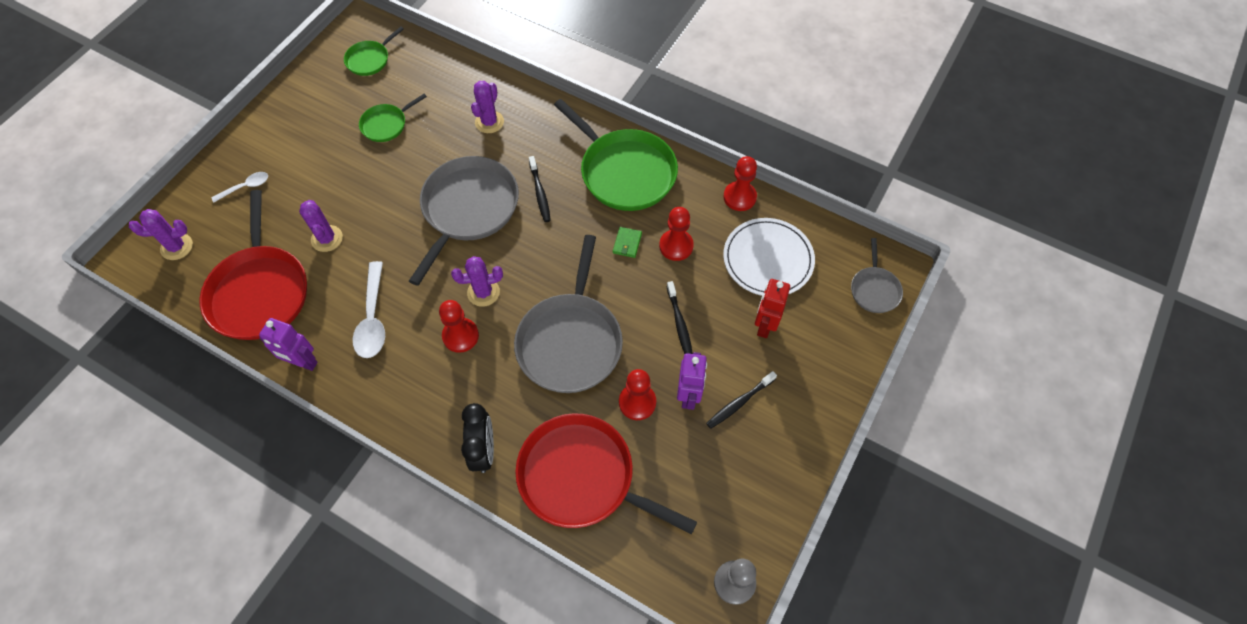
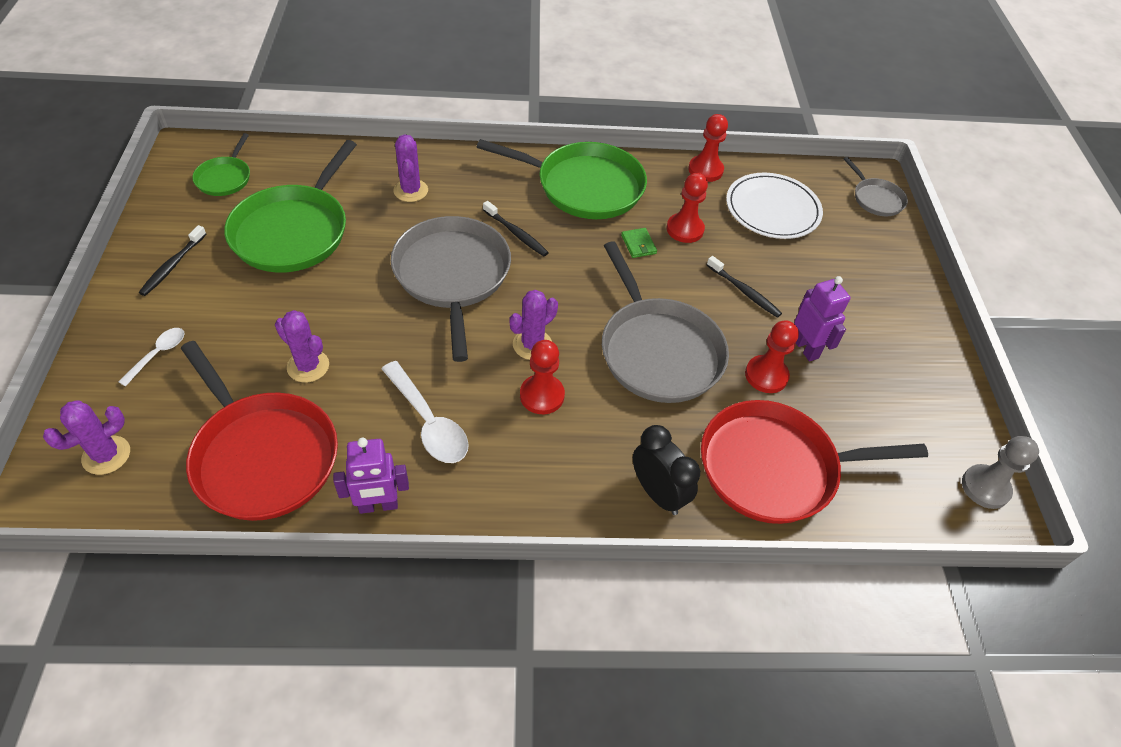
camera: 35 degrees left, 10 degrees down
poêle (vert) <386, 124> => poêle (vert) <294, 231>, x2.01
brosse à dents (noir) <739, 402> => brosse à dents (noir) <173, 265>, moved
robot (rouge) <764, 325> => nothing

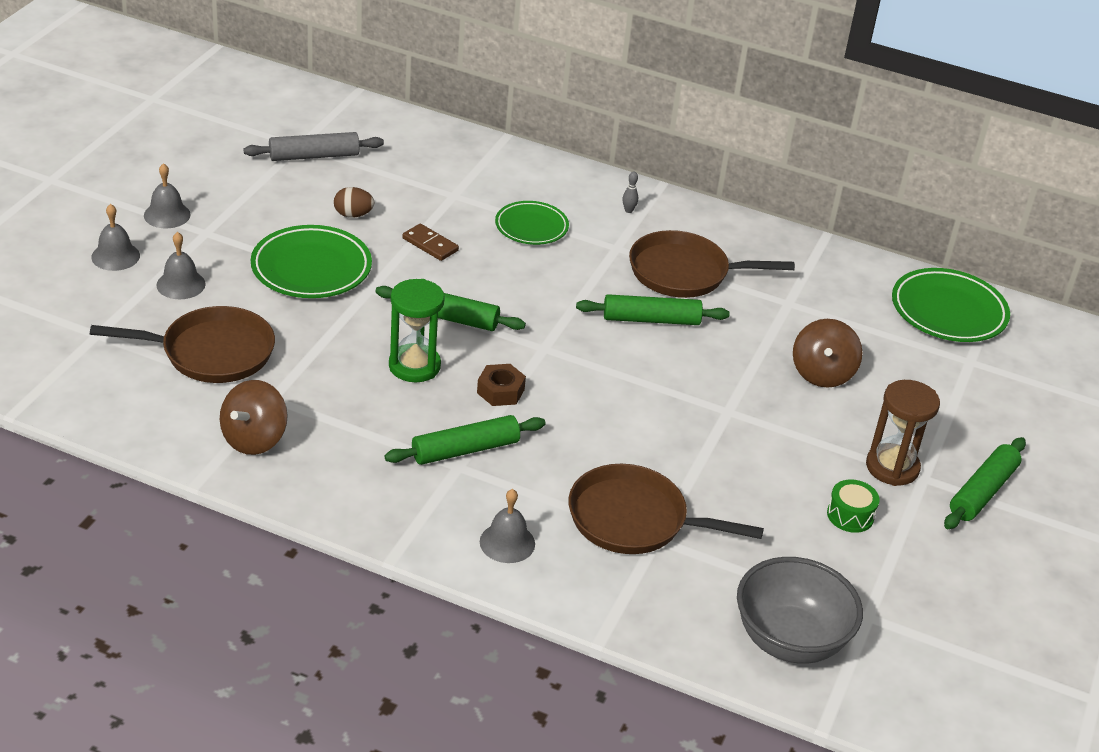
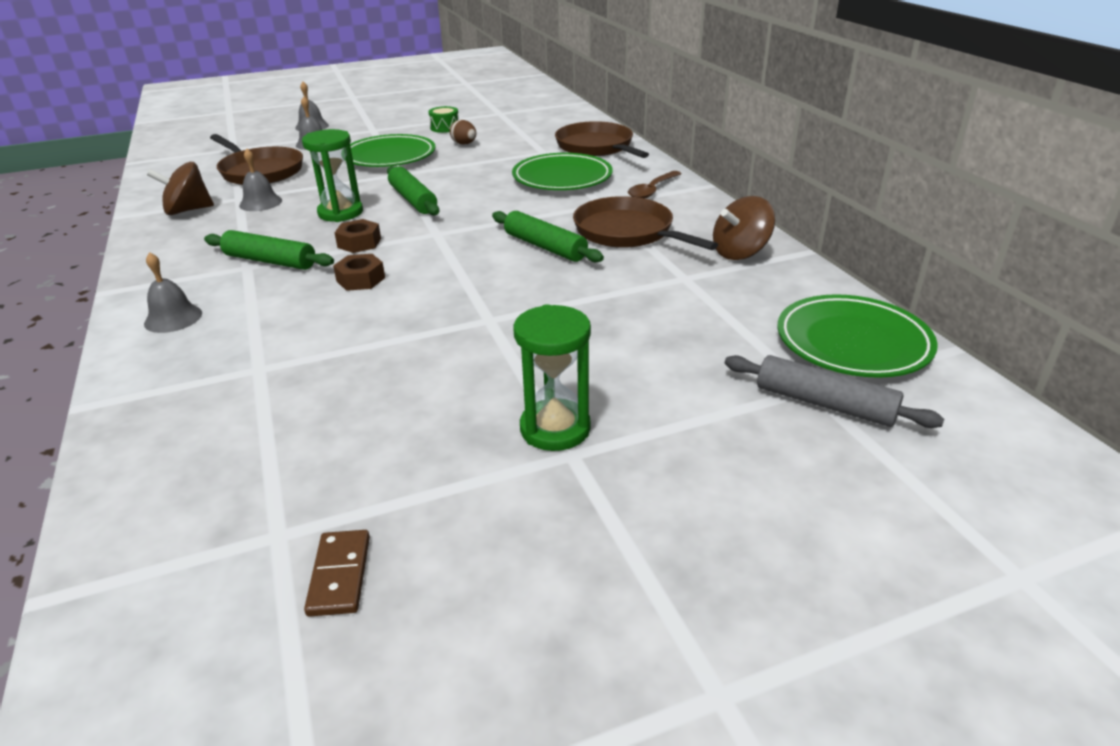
camera: 50 degrees right, 5 degrees down
cloche (gris) <167, 215> => cloche (gris) <260, 203>, moved
rouleau à pâtisserie (gris) <314, 156> => rouleau à pâtisserie (gris) <824, 404>, moved
domino (marron) <430, 244> => domino (marron) <339, 575>, moved
assiette (vert) <531, 227> => assiette (vert) <562, 178>, x1.55
poêle (marron) <634, 519> => poêle (marron) <596, 147>, moved
quille (gris) <628, 210> => cuillère (marron) <652, 190>
bol (gris) <790, 640> => nothing
toupie (marron) <822, 373> => toupie (marron) <740, 253>, moved
tambour (vert) <850, 515> => tambour (vert) <445, 127>, moved
sablier (marron) <892, 467> => sablier (vert) <555, 429>
rouleau à pâtisserie (vert) <982, 492> => nothing
nothing => écrou (marron) <360, 279>

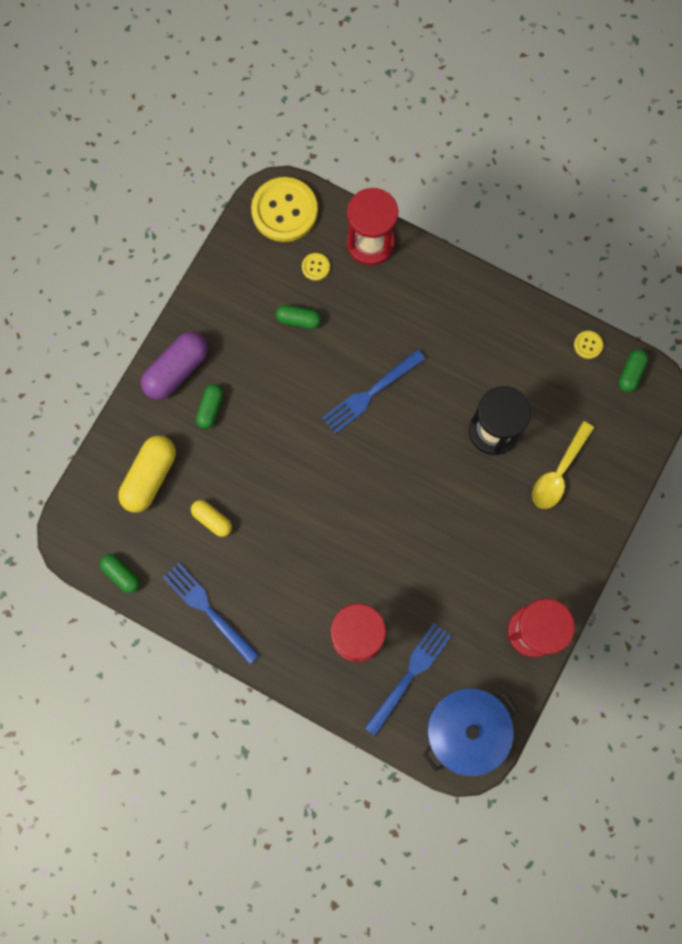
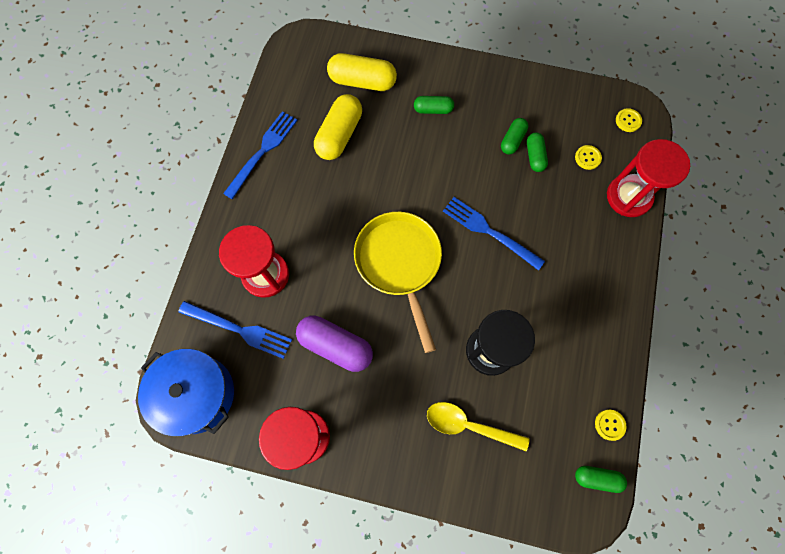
camera: 75 degrees right, 5 degrees down
gélule (vert) <121, 574> => gélule (vert) <512, 140>, moved
gélule (violet) <176, 370> => gélule (violet) <336, 345>, moved
gélule (jaune) <212, 519> => gélule (jaune) <339, 135>, x1.75
bouton (jaune) <284, 211> => bouton (jaune) <628, 121>, x0.42
nothing => poêle (jaune) <399, 263>

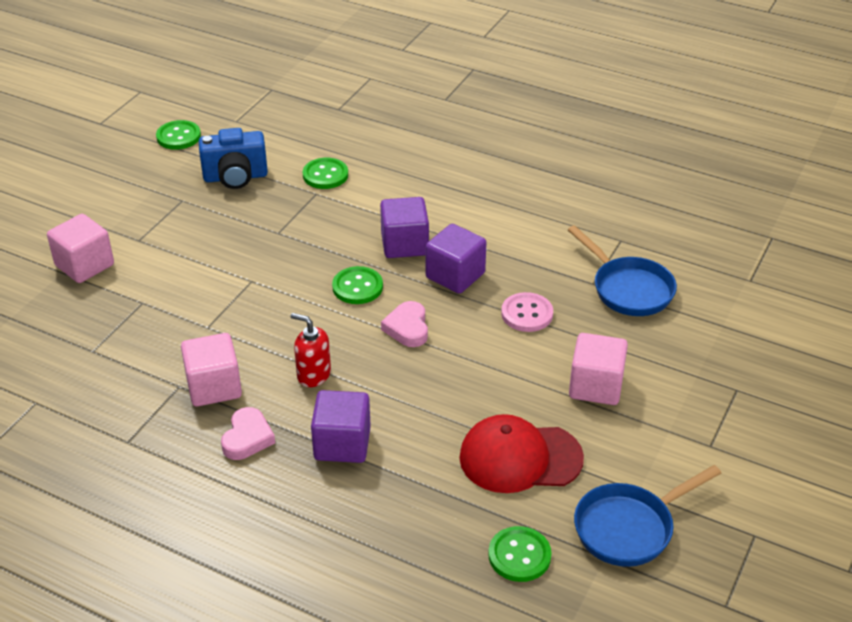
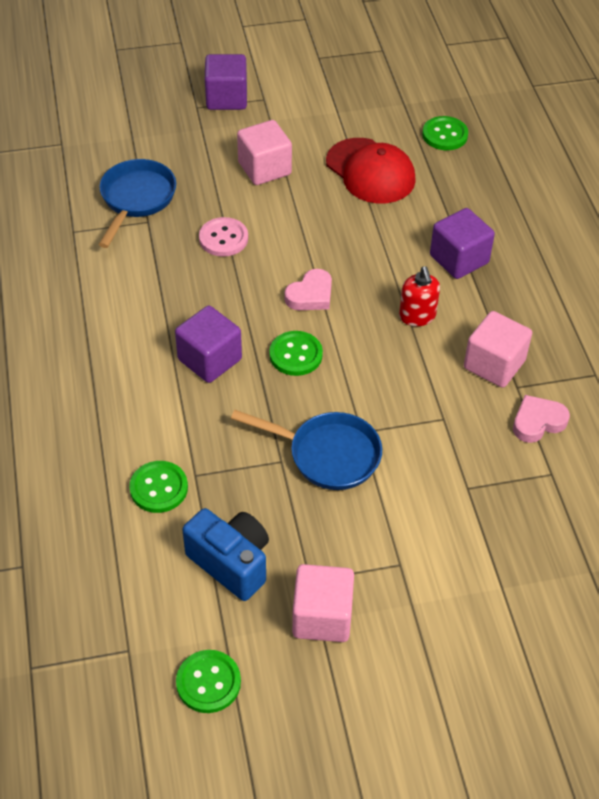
camera: 130 degrees left, 10 degrees up
cube (rose) <84, 265> => cube (rose) <322, 616>, moved
cœur (rose) <247, 438> => cœur (rose) <537, 422>, moved
cube (violet) <455, 275> => cube (violet) <226, 98>, moved
poêle (bleu) <629, 528> => poêle (bleu) <327, 454>, moved

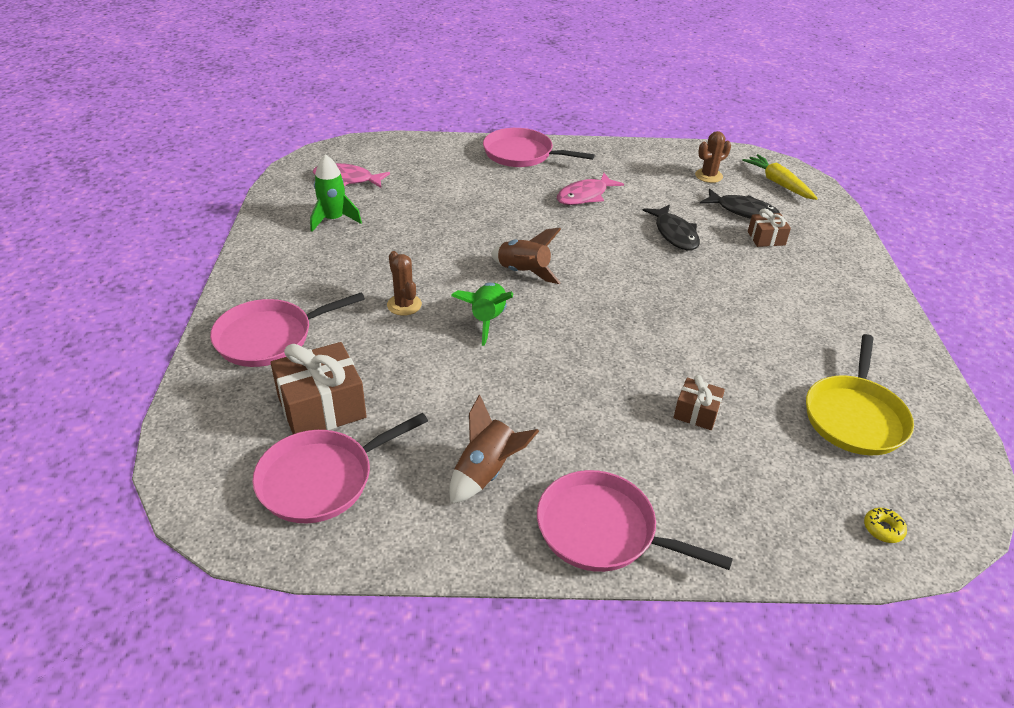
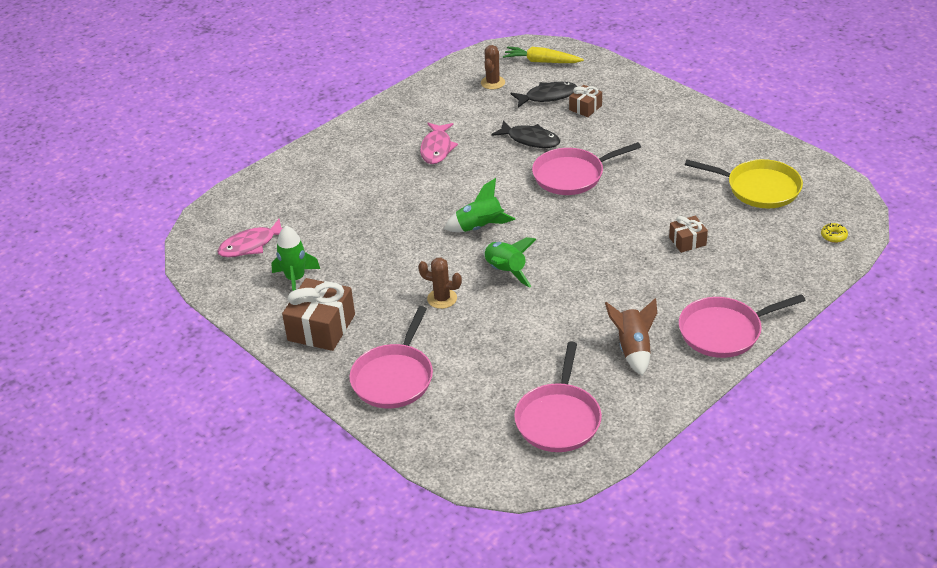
camera: 40 degrees left, 0 degrees up
cadeau (marron) <321, 407> => cadeau (marron) <321, 327>, moved
poêle (rose) <521, 154> => poêle (rose) <572, 175>, moved
fusée (marron) <523, 272> => fusée (vert) <480, 227>
poêle (jaune) <854, 417> => poêle (jaune) <759, 188>, 45 degrees counterclockwise

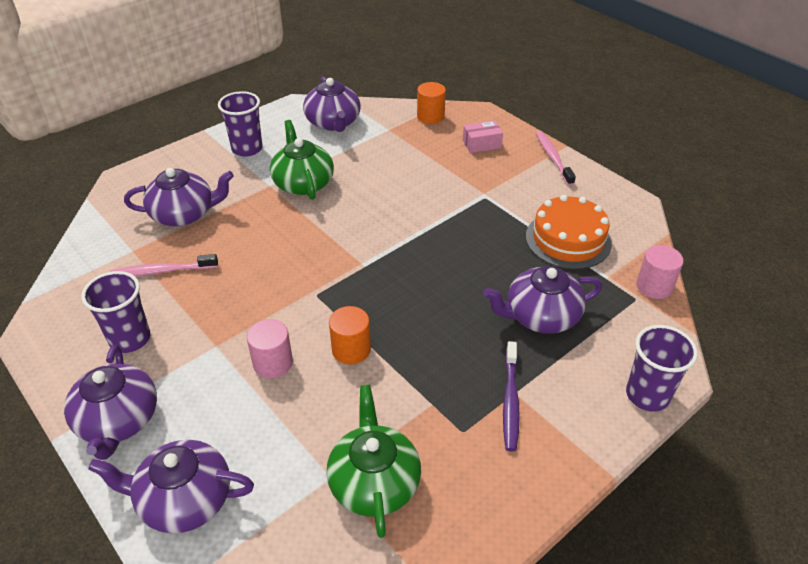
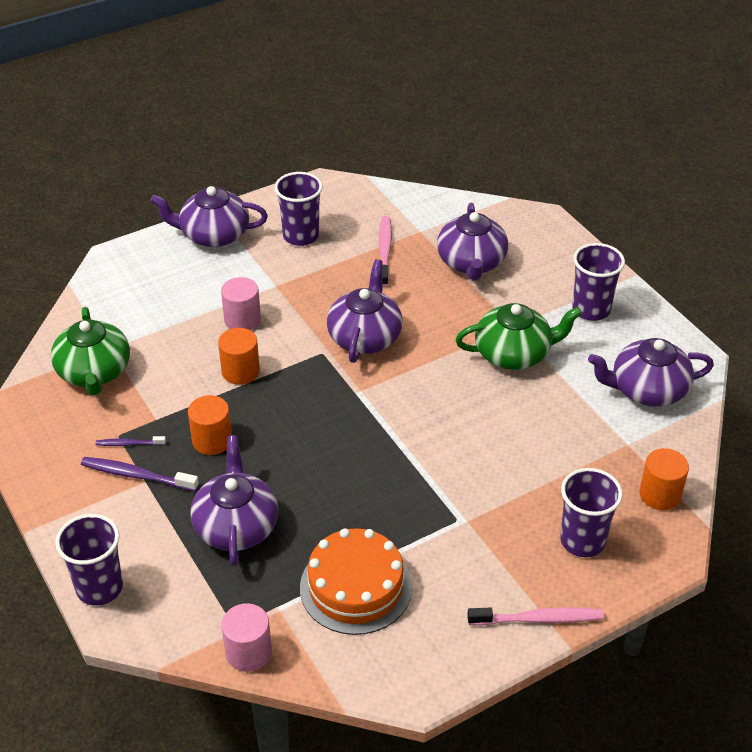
camera: 100 degrees right, 0 degrees up
théière (violet) <184, 499> => théière (violet) <365, 337>, moved
théière (vert) <374, 482> => théière (vert) <94, 372>, 75 degrees clockwise
boîte (rose) <481, 144> => gobelet (violet) <582, 541>
nothing => brosse à dents (violet) <129, 444>
nothing => cylindre (orange) <212, 440>

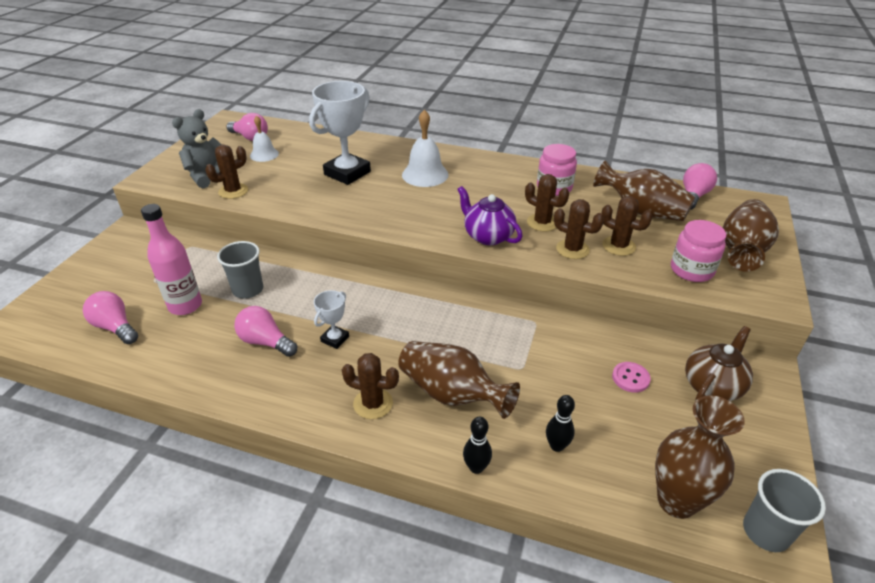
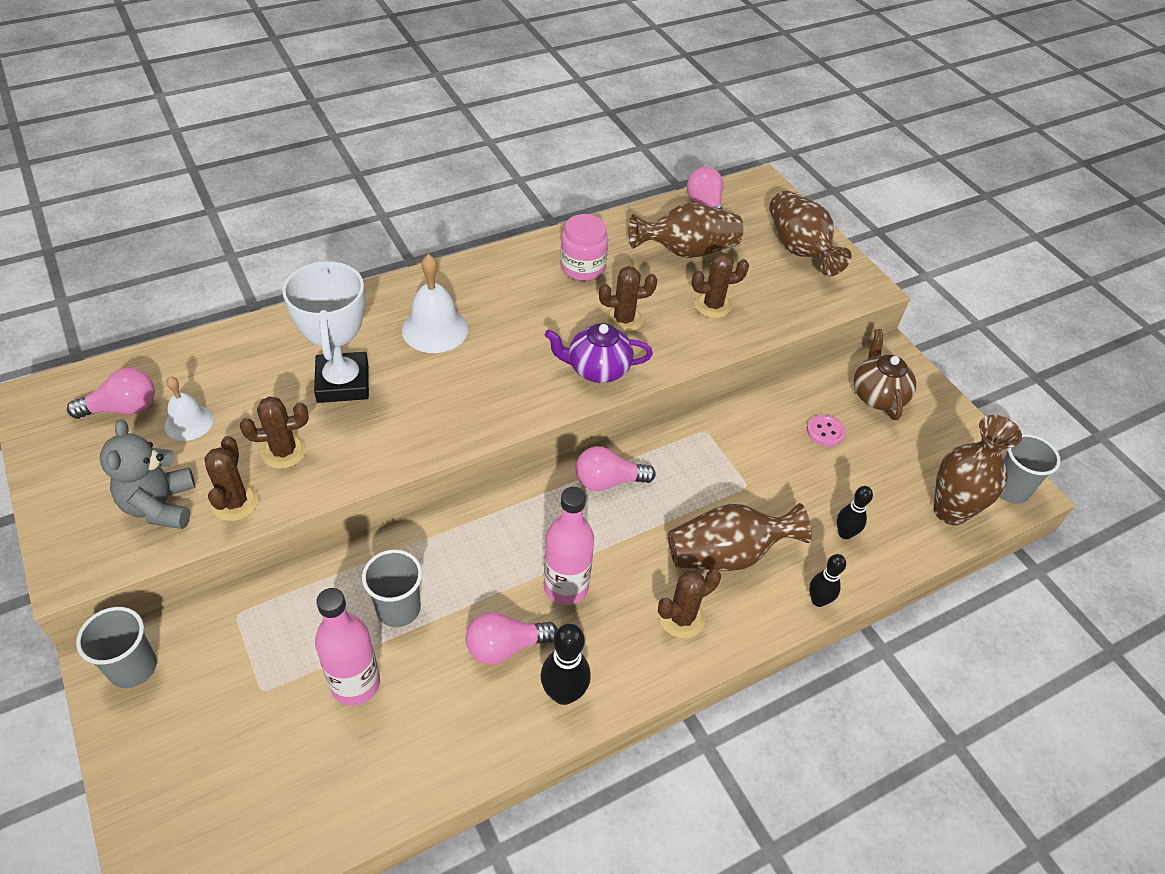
camera: 50 degrees left, 10 degrees up
ampoule (rose) <115, 327> => ampoule (rose) <608, 481>, moved
trophée (blanc) <335, 339> => bouteille (rose) <566, 587>
cactus (marron) <572, 249> => cactus (marron) <284, 451>, moved
bocal (rose) <691, 270> => nothing
nothing => gobelet (gris) <133, 667>
nothing => quille (noir) <563, 693>

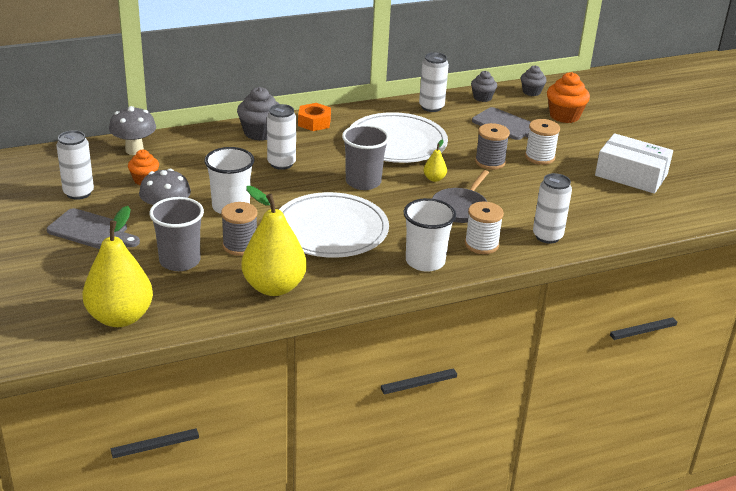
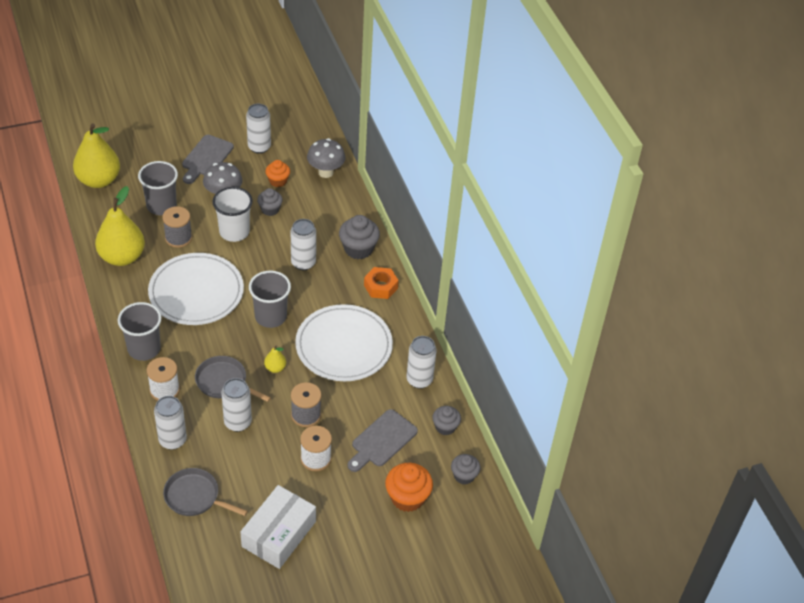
camera: 90 degrees right, 15 degrees up
gobelet (blanc) <425, 261> => gobelet (gris) <144, 349>
nothing => poêle (gris) <195, 497>
nothing => canette (blanc) <237, 422>
nothing => muffin (gris) <270, 209>

